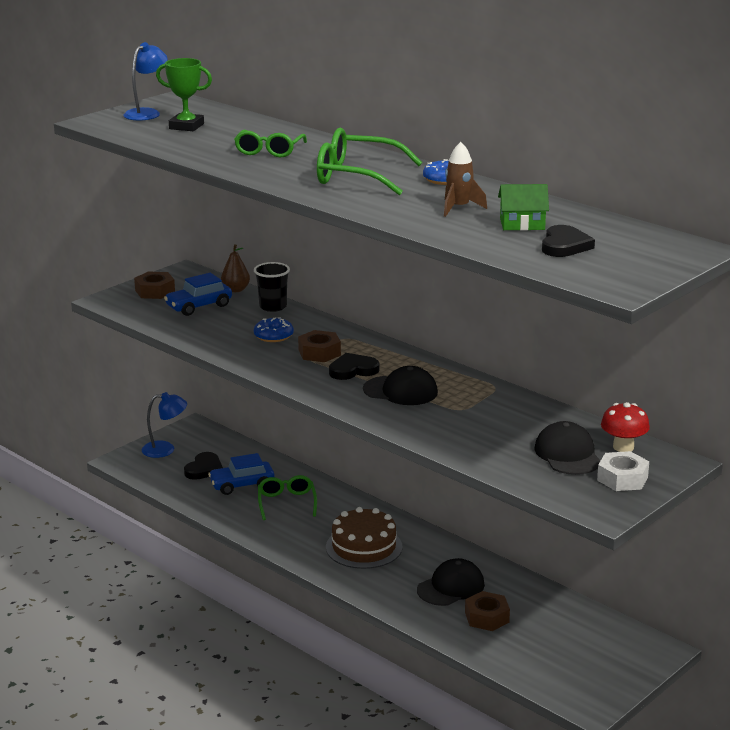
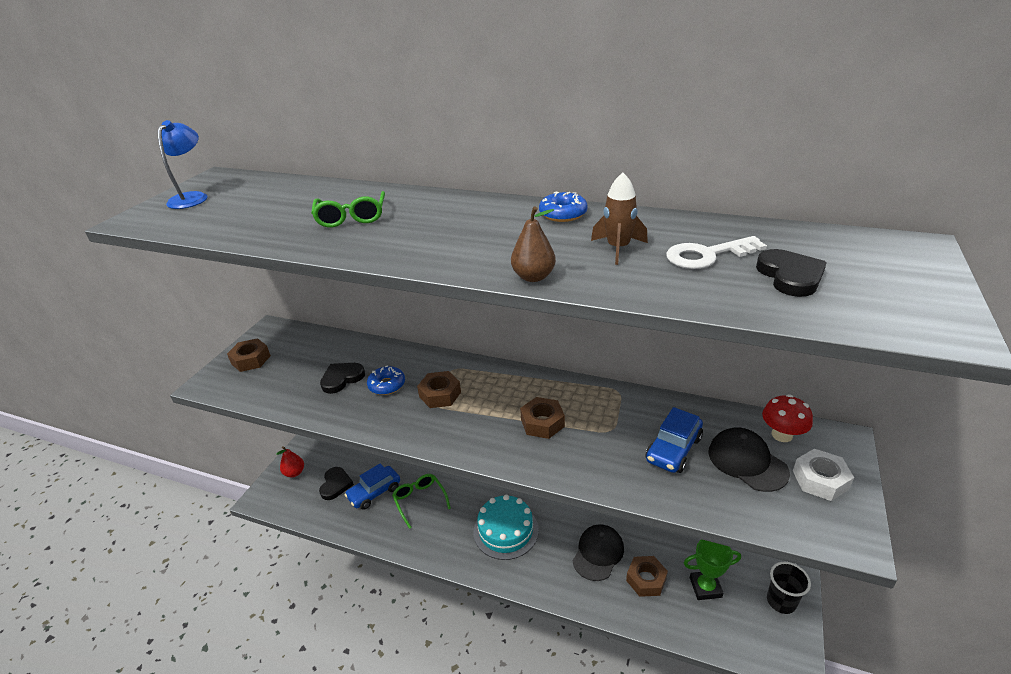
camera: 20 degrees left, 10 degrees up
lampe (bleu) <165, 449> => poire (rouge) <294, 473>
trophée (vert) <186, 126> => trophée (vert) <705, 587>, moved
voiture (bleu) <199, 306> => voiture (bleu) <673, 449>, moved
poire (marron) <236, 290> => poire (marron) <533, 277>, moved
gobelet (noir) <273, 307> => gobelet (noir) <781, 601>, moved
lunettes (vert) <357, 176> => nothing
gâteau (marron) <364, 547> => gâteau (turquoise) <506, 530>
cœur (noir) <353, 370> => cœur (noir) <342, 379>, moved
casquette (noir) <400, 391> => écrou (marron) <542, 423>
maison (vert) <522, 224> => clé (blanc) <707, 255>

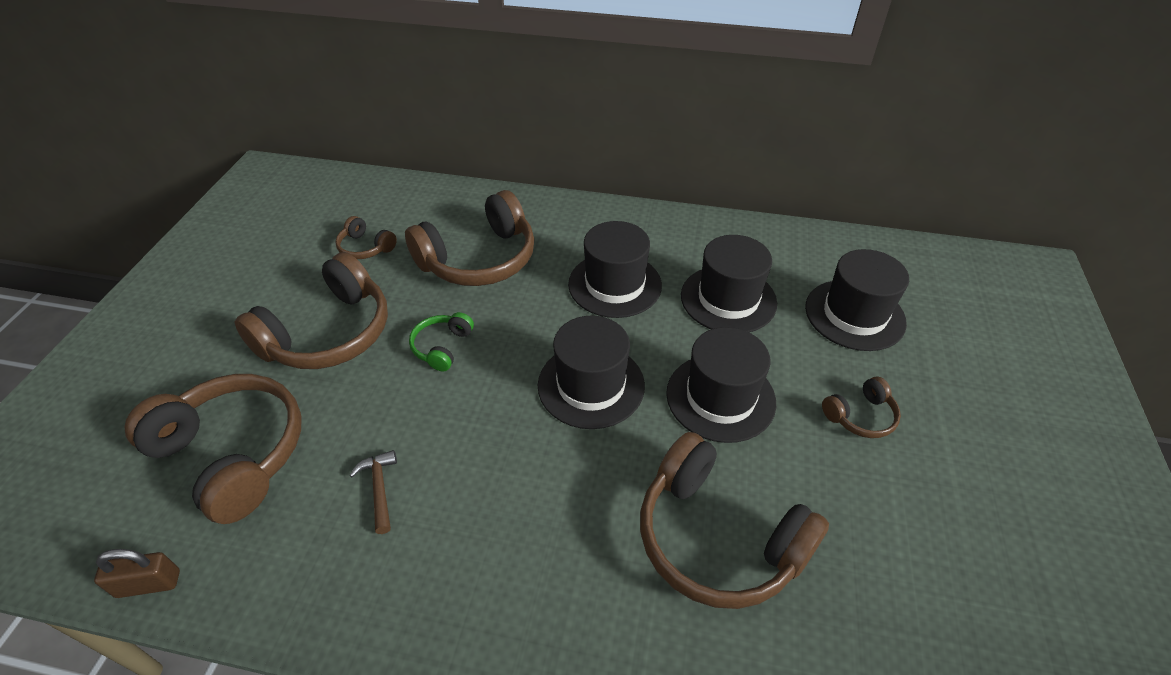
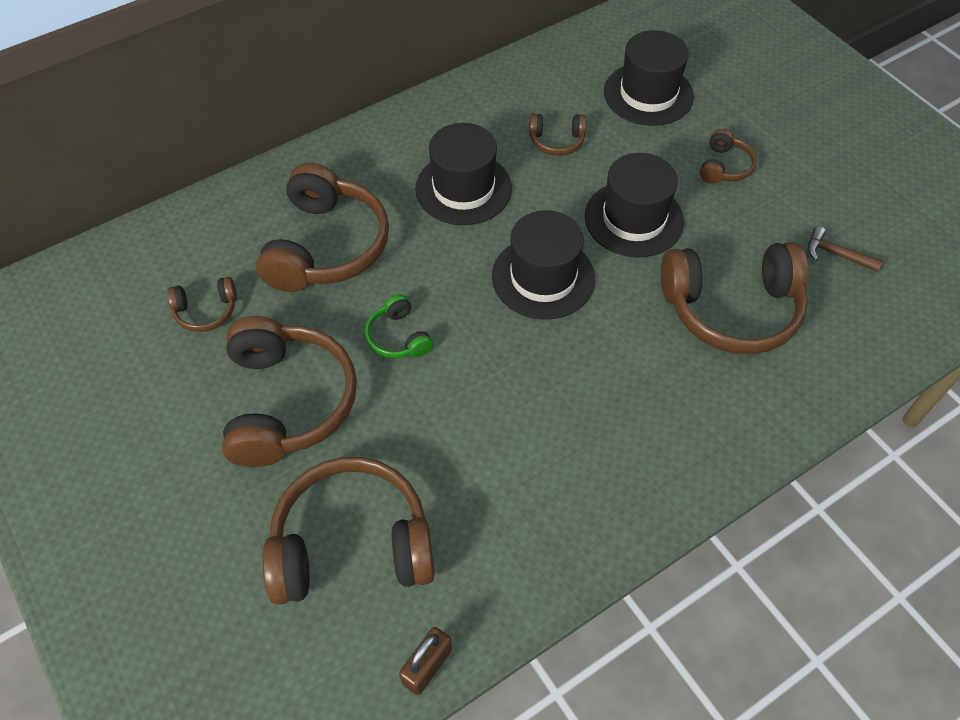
camera: 45 degrees left, 10 degrees up
marteau (marron) <379, 489> => marteau (marron) <836, 254>, moved
chapeau (noir) <728, 299> => casque audio (marron) <556, 141>

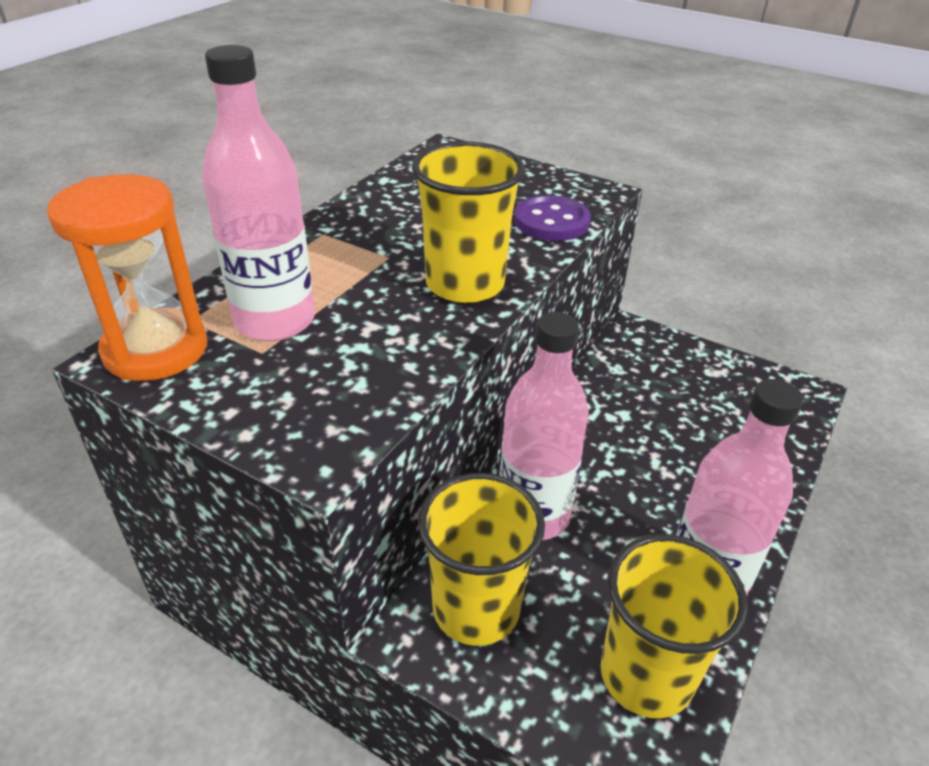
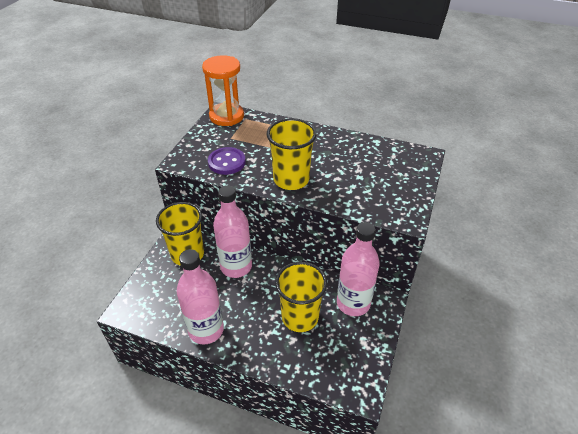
camera: 80 degrees right, 5 degrees up
bouteille (rose) <275, 321> => bouteille (rose) <353, 303>, moved
bouton (violet) <551, 221> => bouton (violet) <227, 162>, moved
gobelet (jaune) <646, 675> => gobelet (jaune) <300, 317>, moved

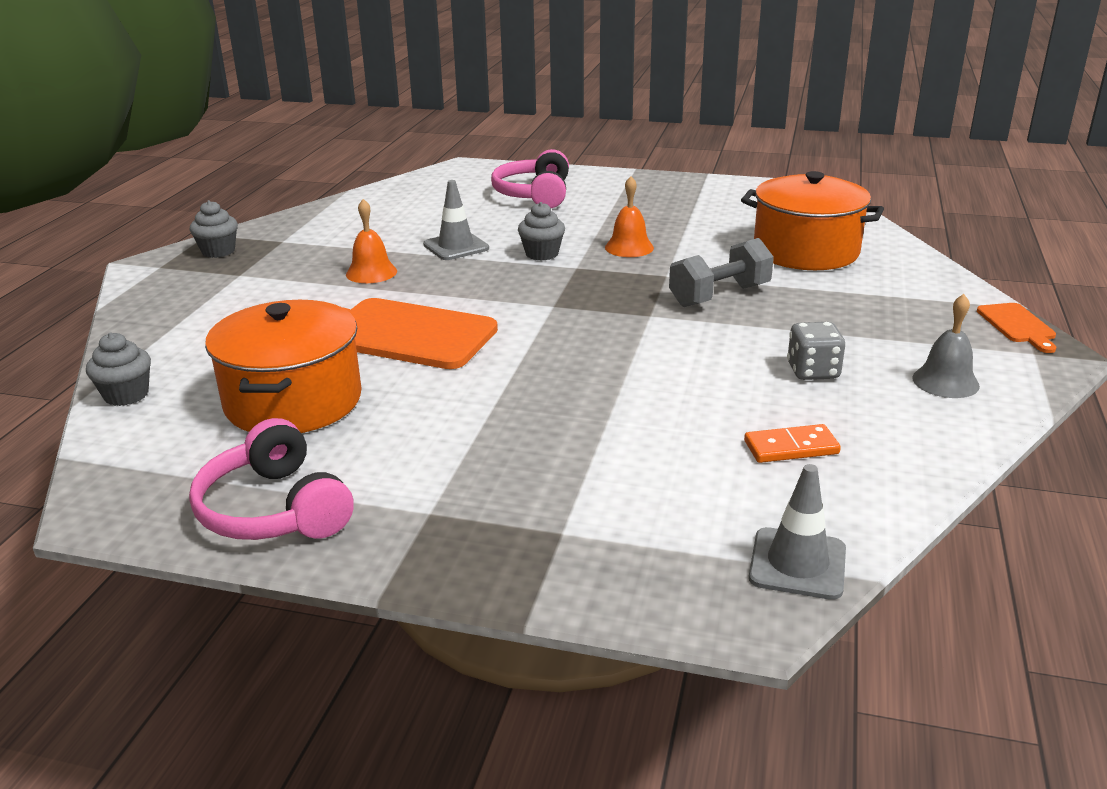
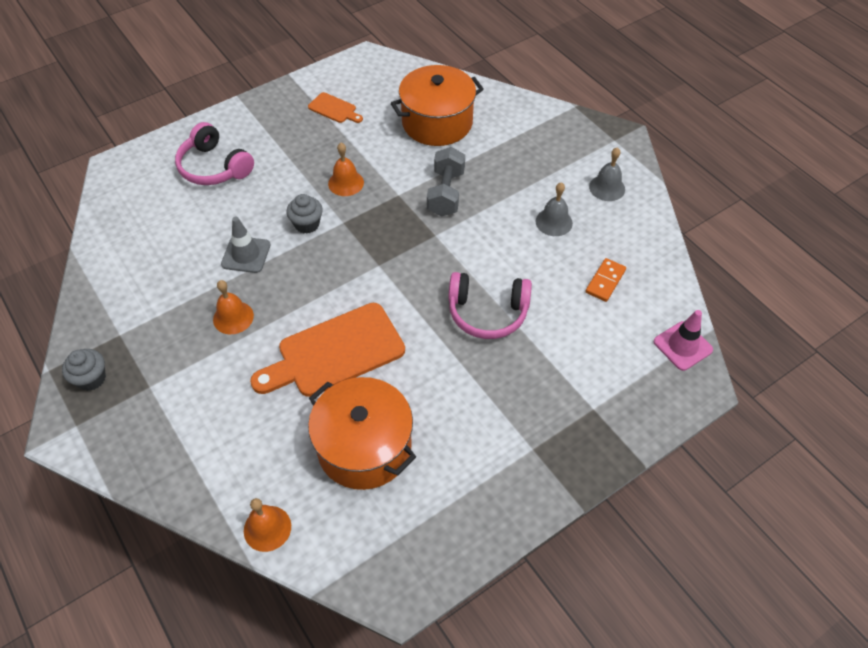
camera: 50 degrees left, 25 degrees up
muffin (gris) <126, 395> => cloche (orange) <267, 528>
casque audio (rose) <275, 509> => casque audio (rose) <487, 312>, moved
cône de chantier (gris) <797, 564> => cône de chantier (rose) <682, 346>
dé (gris) <813, 371> => cloche (gris) <554, 222>
planche à découper (orange) <1017, 325> => planche à découper (orange) <334, 109>, moved

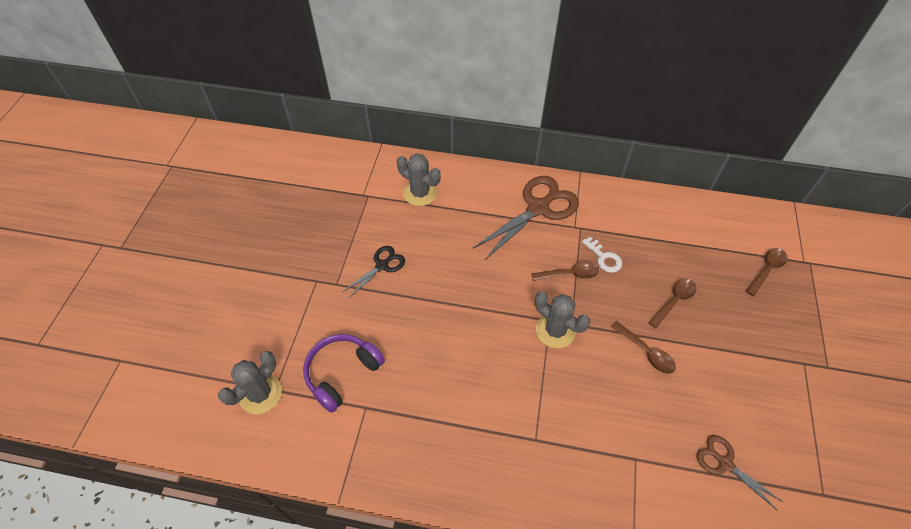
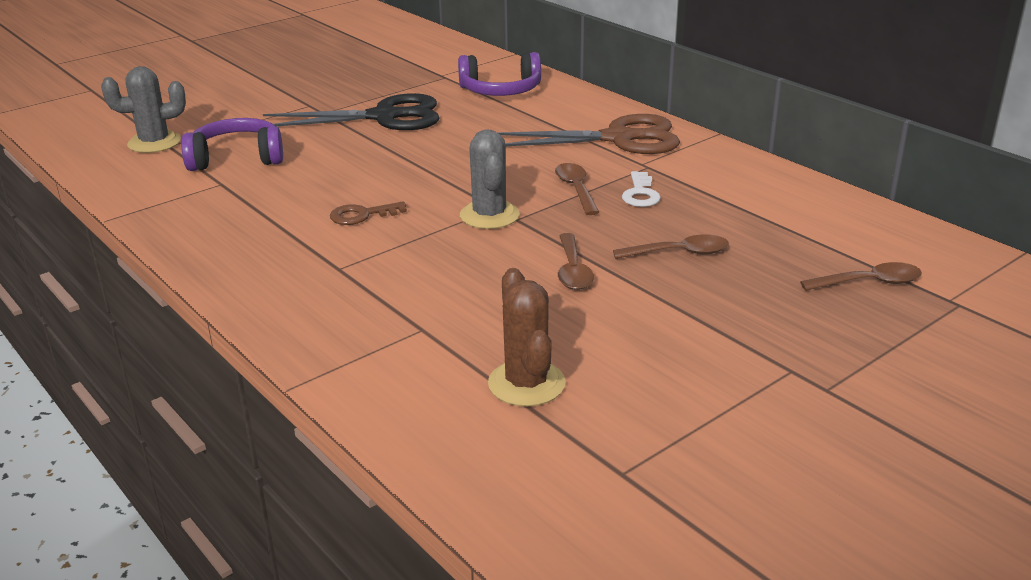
camera: 40 degrees right, 25 degrees down
ciseaux (noir) <382, 265> => ciseaux (noir) <384, 117>, x1.87
cactus (gris) <420, 193> => casque audio (violet) <500, 91>
cuillère (marron) <569, 274> => cuillère (marron) <576, 189>, 135 degrees counterclockwise
ciseaux (marron) <725, 463> => cactus (marron) <526, 383>
nothing => clé (marron) <362, 215>

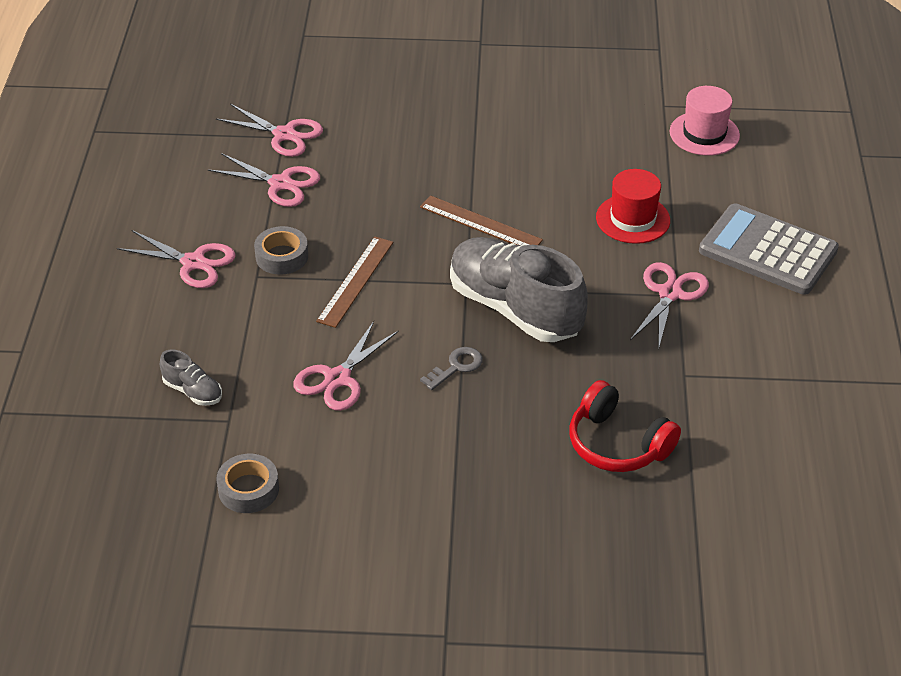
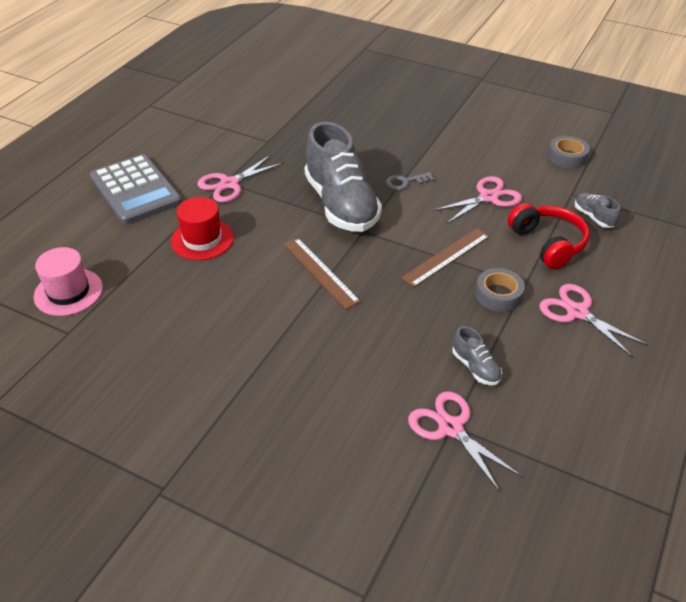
camera: 155 degrees left, 0 degrees up
ciseaux (rose) <280, 184> => chaussure (gris) <475, 367>
casque audio (rouge) <617, 444> => casque audio (rouge) <548, 243>, moved

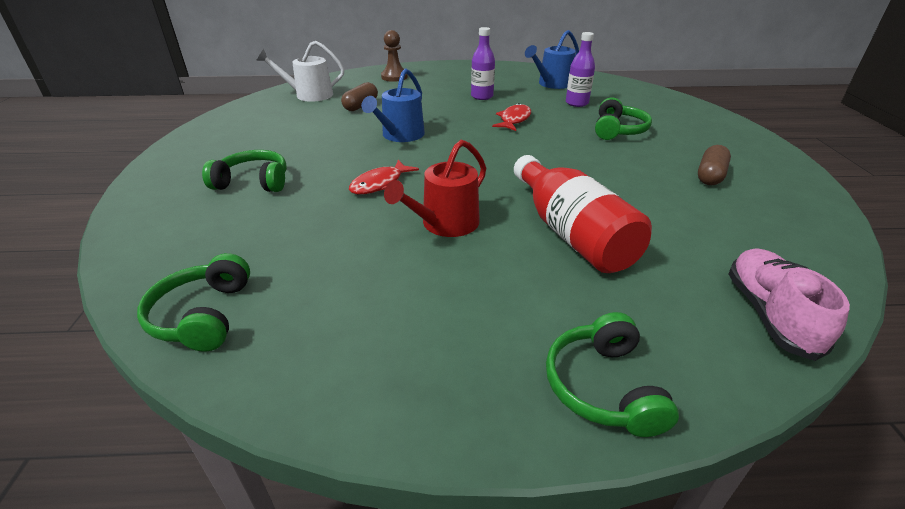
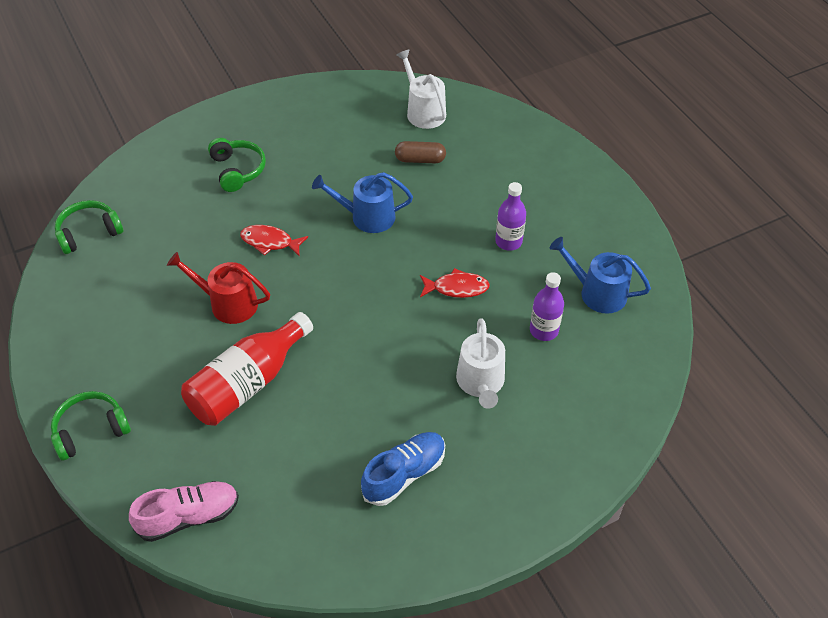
camera: 65 degrees right, 15 degrees up
pion (marron) <394, 77> => nothing
casque audio (vert) <618, 130> => arrosoir (blanc) <481, 382>
gélule (marron) <710, 176> => chaussure (bleu) <404, 474>

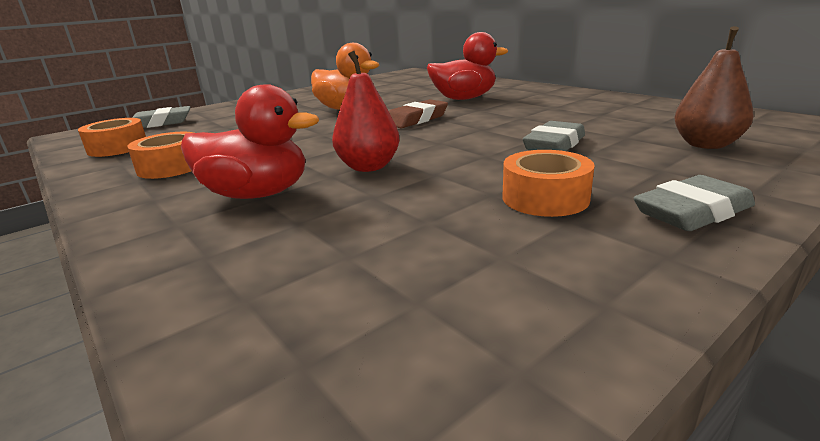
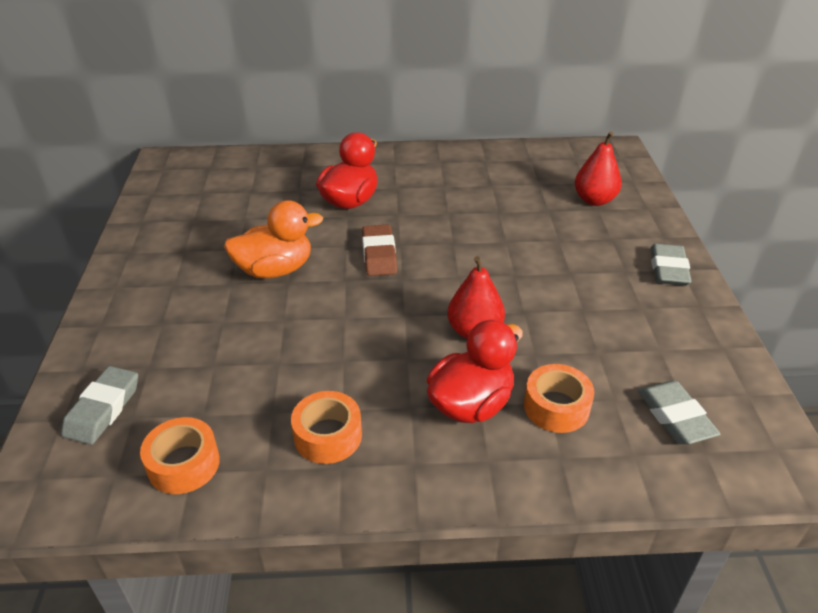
camera: 55 degrees left, 15 degrees up
ruban adhésif (orange) <545, 198> => ruban adhésif (orange) <556, 407>, moved
gomme (gris) <554, 144> => gomme (gris) <675, 417>, moved
poire (marron) <706, 145> => poire (rouge) <594, 200>

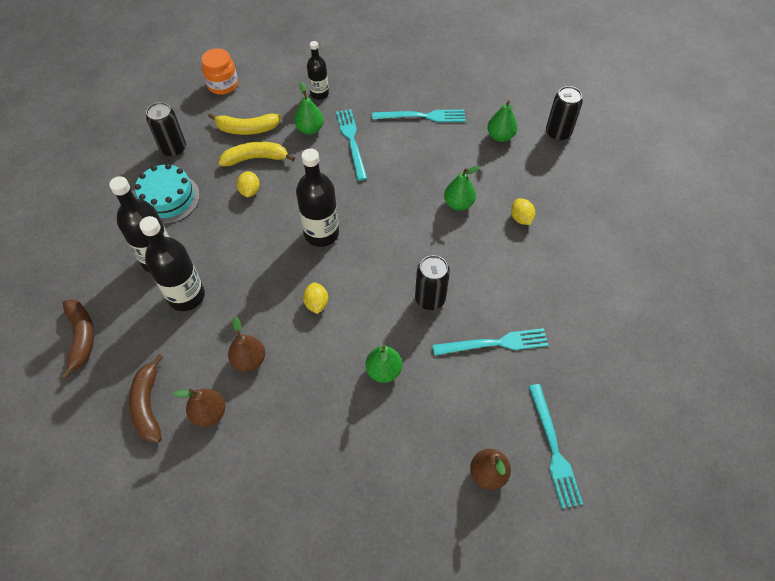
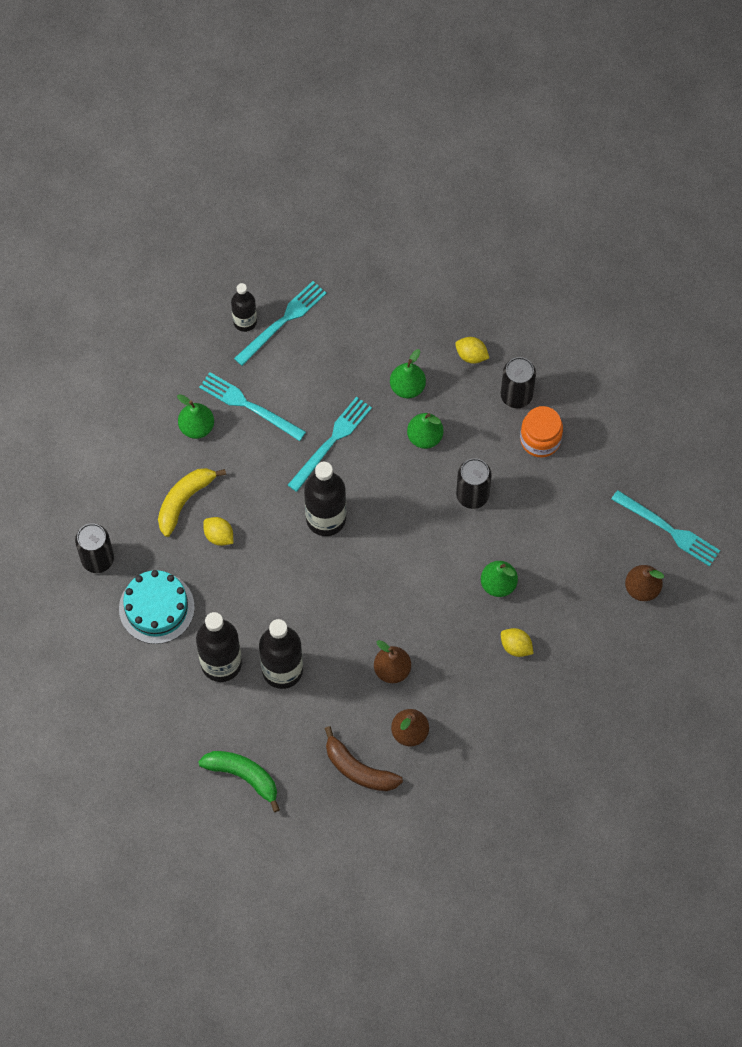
camera: 45 degrees left, 10 degrees up
banane (marron) <81, 337> => banane (vert) <243, 776>
bocal (orange) <223, 85> => bocal (orange) <540, 439>, moved
banane (jaune) <247, 129> => nothing
citron (jaune) <316, 304> => citron (jaune) <516, 646>, moved
bouteille (noir) <319, 94> => bouteille (noir) <245, 321>, moved
fourchette (turquoise) <494, 343> => fourchette (turquoise) <331, 441>, moved
poire (vert) <500, 136> => poire (vert) <424, 437>, moved
canette (noir) <558, 133> => canette (noir) <516, 395>, moved

